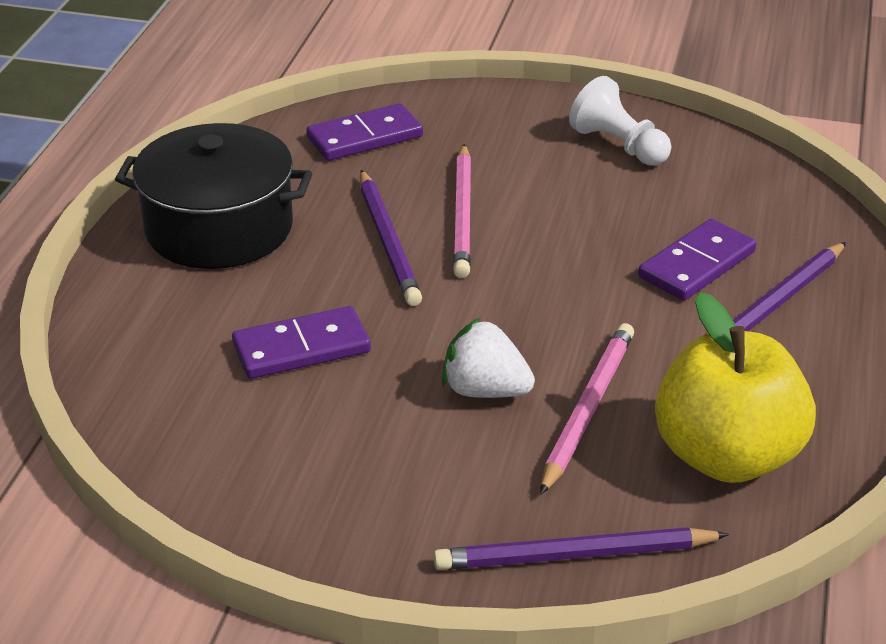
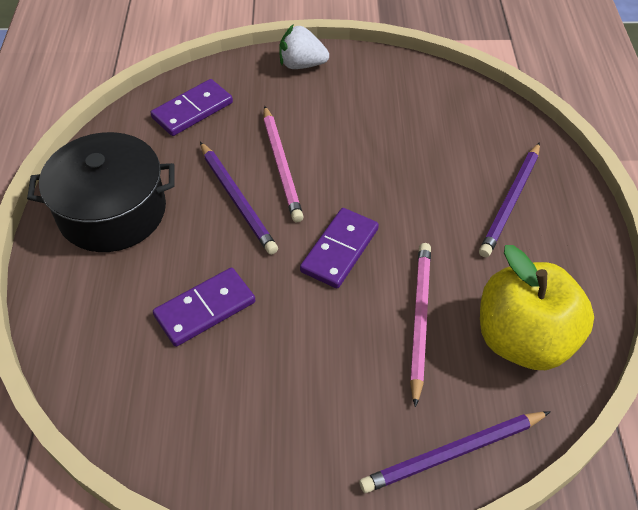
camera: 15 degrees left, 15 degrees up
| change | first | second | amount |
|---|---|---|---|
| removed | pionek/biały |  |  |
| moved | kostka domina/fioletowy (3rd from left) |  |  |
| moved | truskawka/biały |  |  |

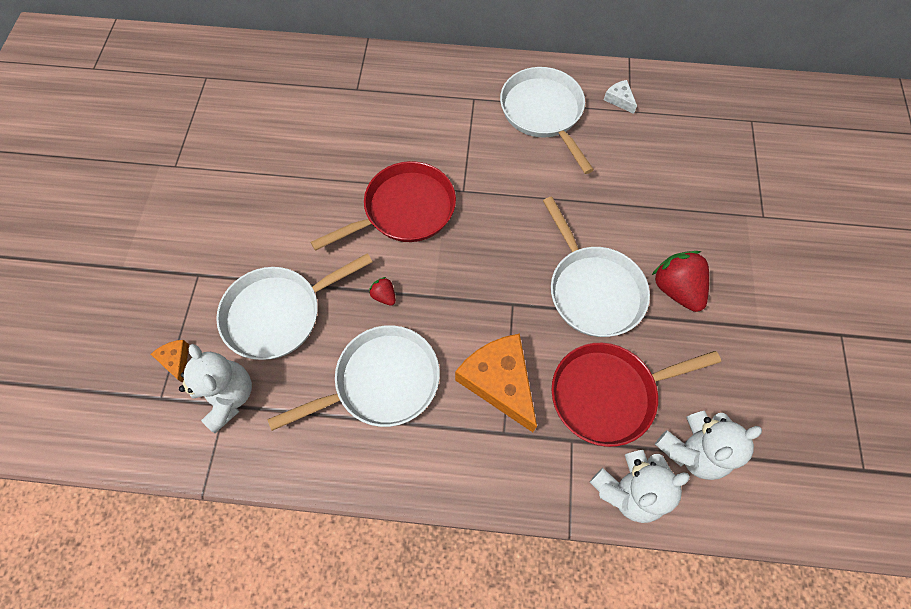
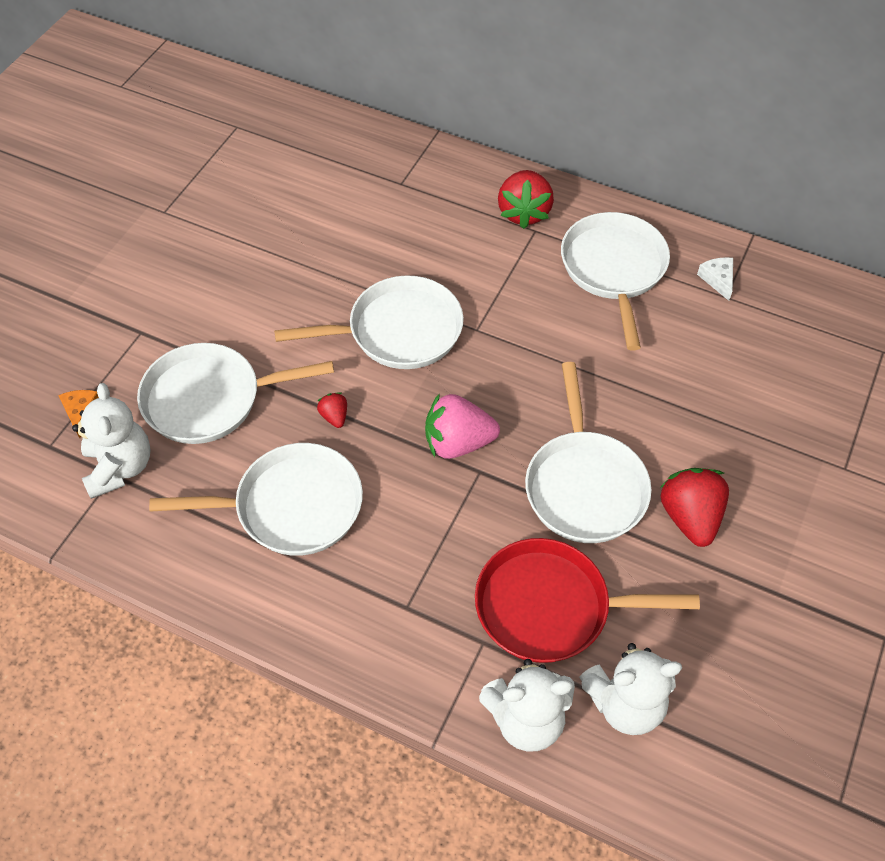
camera: 20 degrees right, 10 degrees down
| change | first | second | amount |
|---|---|---|---|
| recoloured | patelnia/czerwony (1st from left) | patelnia/biały (3rd from left) |  |
| removed | ser/pomarańczowy (2nd from left) |  |  |
| added |  | truskawka/czerwony (2nd from left) |  |
| added |  | truskawka/różowy |  |

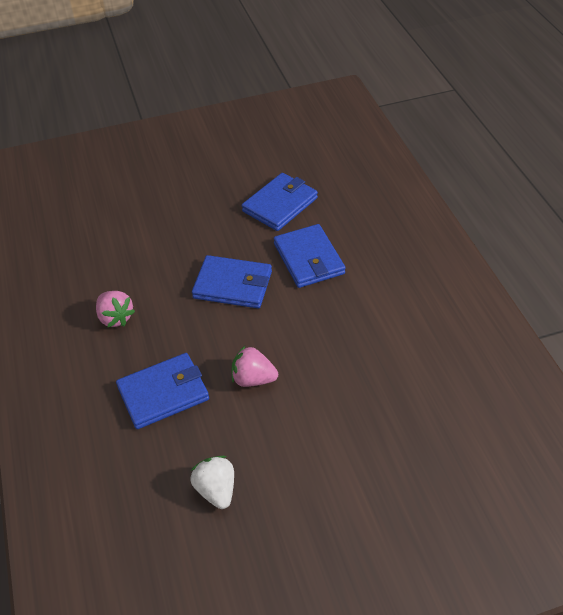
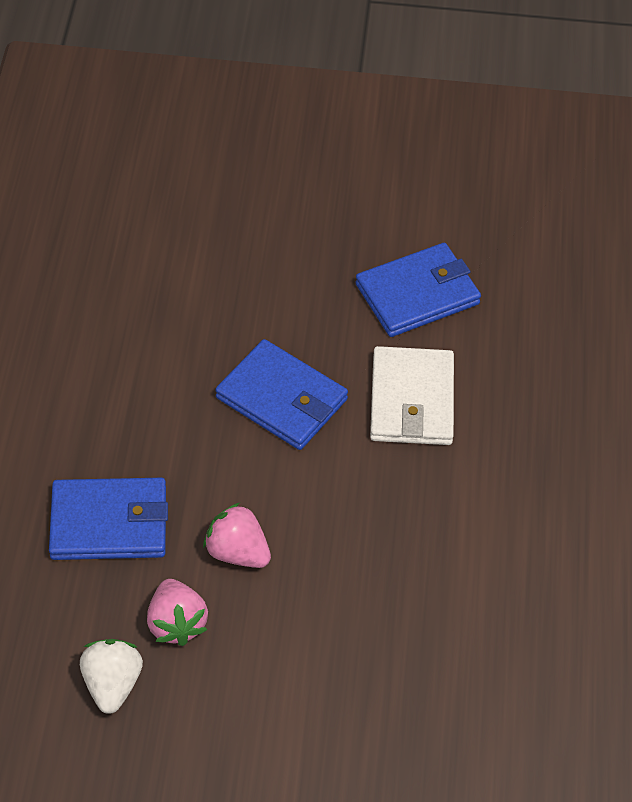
camera: 20 degrees right, 5 degrees up
| change | first | second | amount |
|---|---|---|---|
| recoloured | portfel/niebieski (4th from left) | portfel/biały |  |
| moved | truskawka/różowy (1st from left) |  |  |

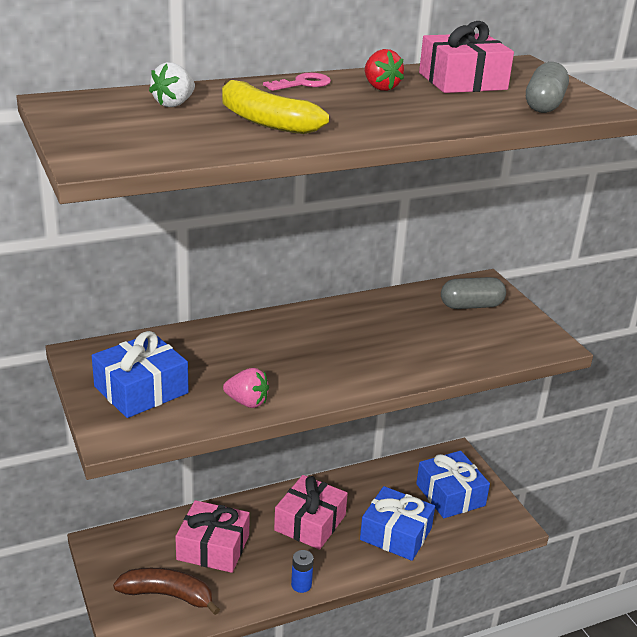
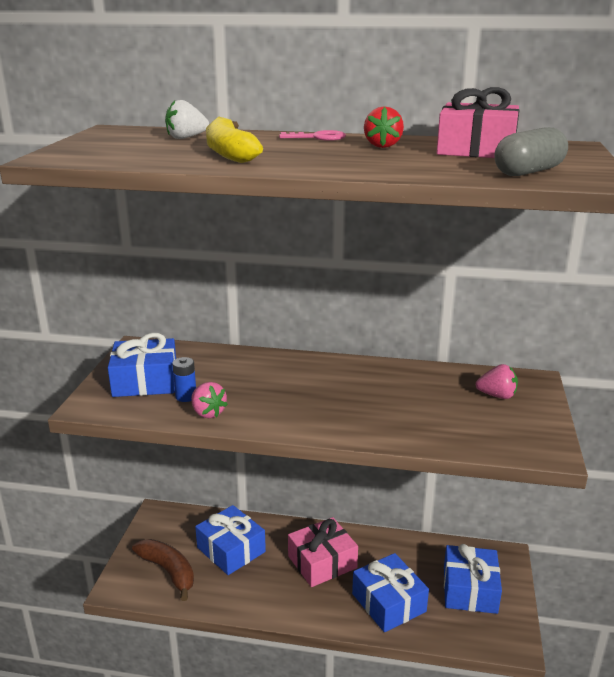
camera: 35 degrees right, 5 degrees down
| change | first | second | amount |
|---|---|---|---|
| replaced | kapsułka/szary (1st from left) | truskawka/różowy (2nd from left) |  |
| recoloured | prezent/różowy (1st from left) | prezent/niebieski (2nd from left) |  |
| moved | bateria/niebieski |  |  |

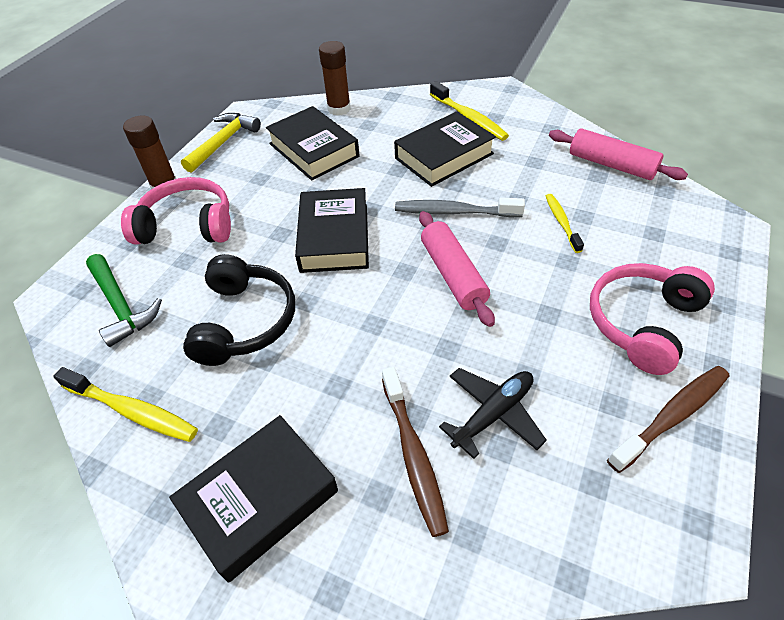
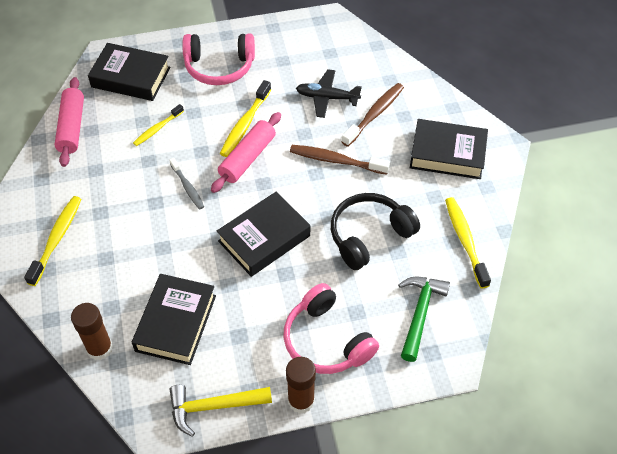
camera: 130 degrees left, 5 degrees up
| change | first | second | amount |
|---|---|---|---|
| moved | książka/czarny (4th from left in the first image) | książka/czarny (1st from left) |  |
| resized | szczoteczka do zębów/szary |  | x0.64 |
| moved | szczoteczka do zębów/brązowy (2nd from left in the first image) | szczoteczka do zębów/brązowy (1st from left) |  |
| added |  | szczoteczka do zębów/żółty (3rd from left) |  |

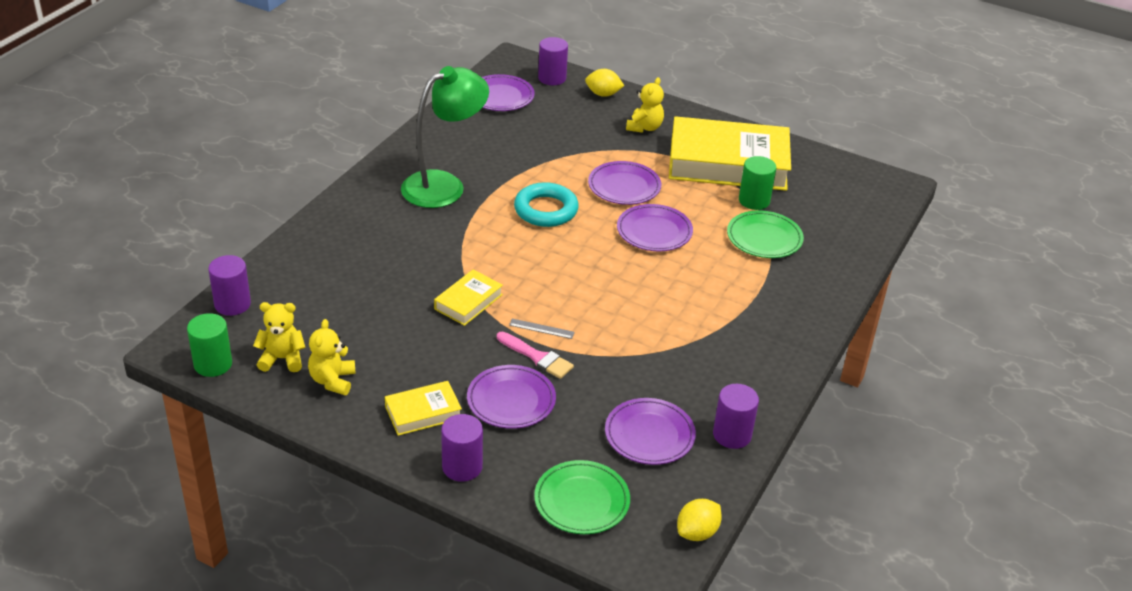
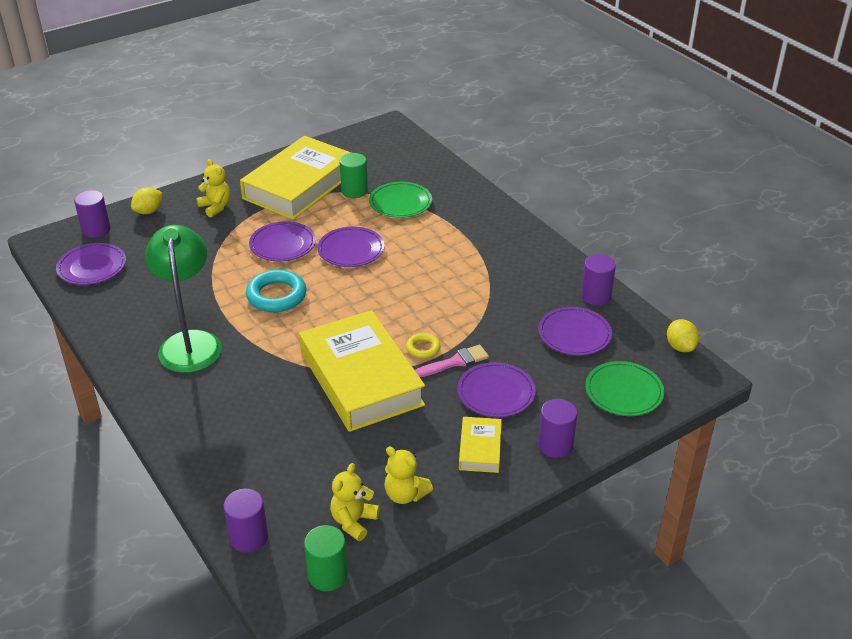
camera: 60 degrees left, 0 degrees up
| change | first | second | amount |
|---|---|---|---|
| resized | książka/żółty (2nd from left) |  | x2.21 |
| replaced | linijka/szary | pierścień/żółty |  |

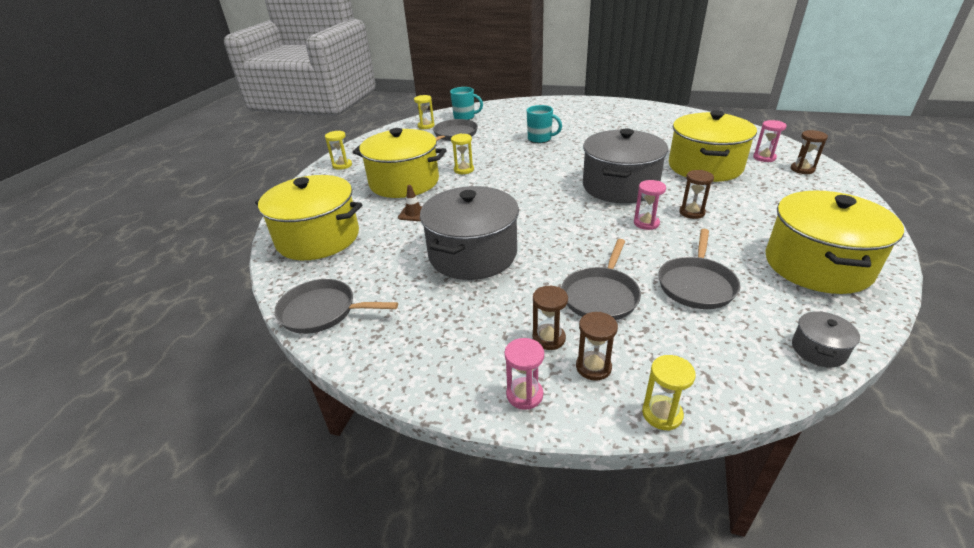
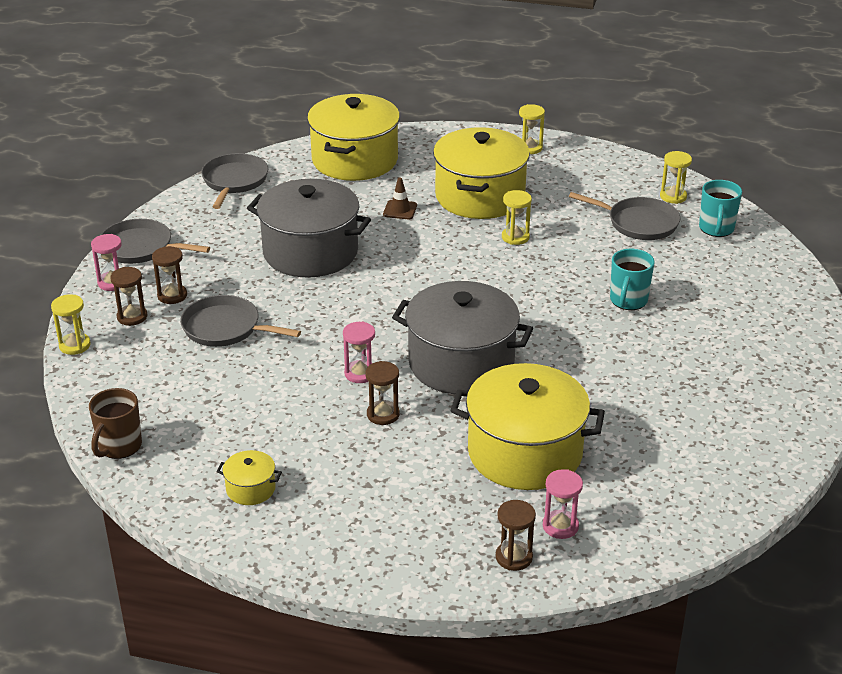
camera: 85 degrees right, 0 degrees up
| change | first | second | amount |
|---|---|---|---|
| resized | garnek/żółty (4th from left in the first image) | garnek/żółty (1st from left) | x0.42 |
| moved | patelnia/szary (4th from left in the first image) | patelnia/szary (1st from left) |  |
| replaced | garnek/szary (3rd from left) | kubek/brązowy |  |

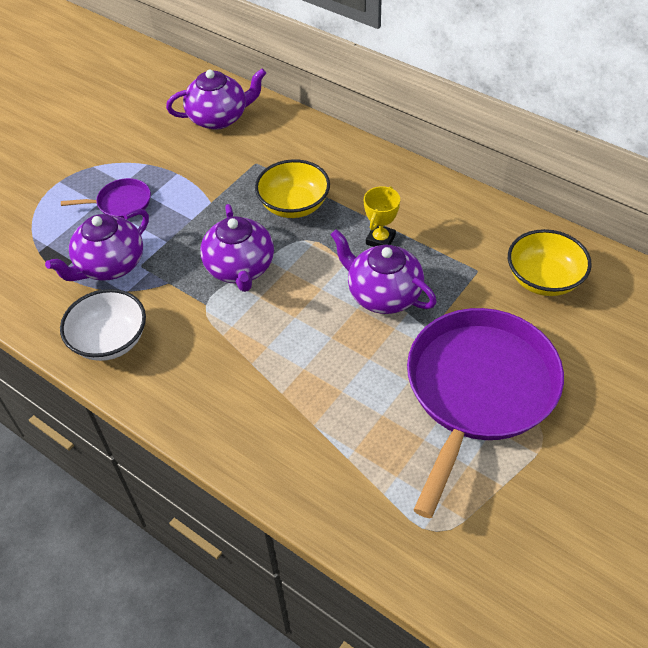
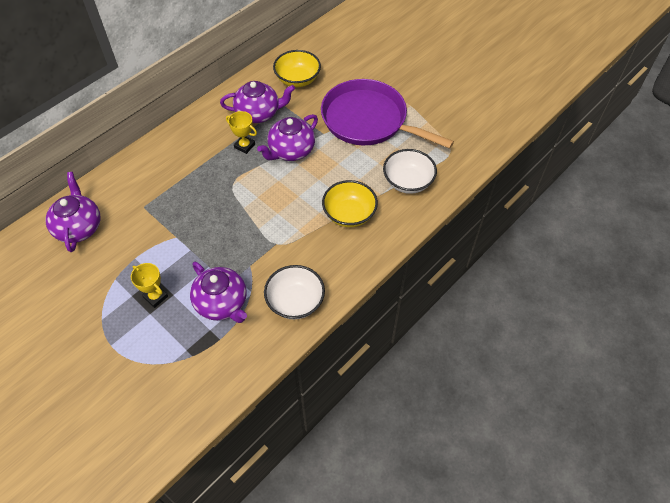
camera: 85 degrees left, 5 degrees up
| change | first | second | amount |
|---|---|---|---|
| moved | miska/żółty (1st from left in the first image) | miska/żółty (2nd from left) |  |
| replaced | patelnia/fioletowy (1st from left) | puchar/żółty (1st from left) |  |
| moved | imbryk/fioletowy (3rd from left) |  |  |
| added |  | miska/biały (2nd from left) |  |

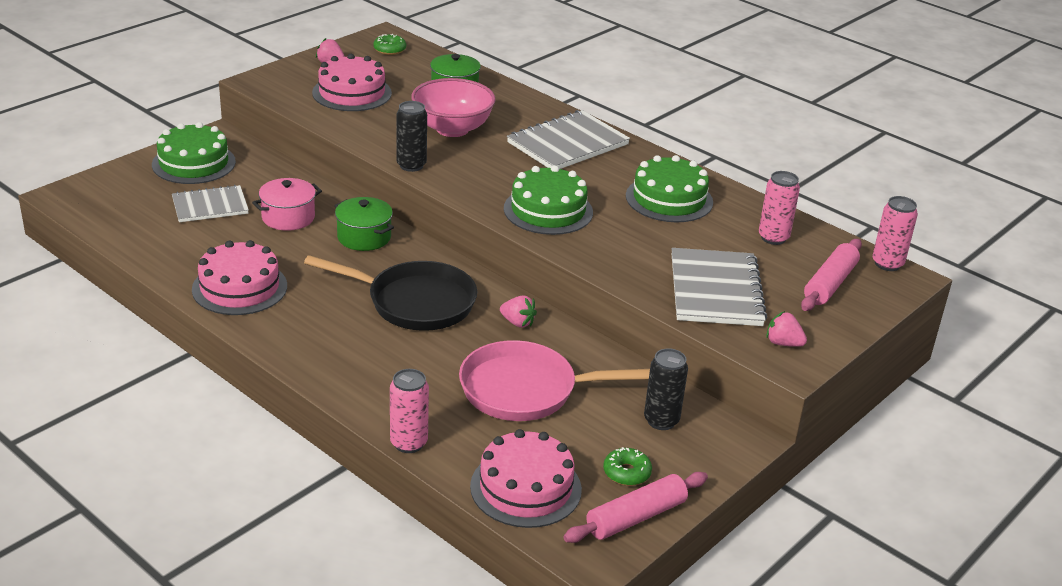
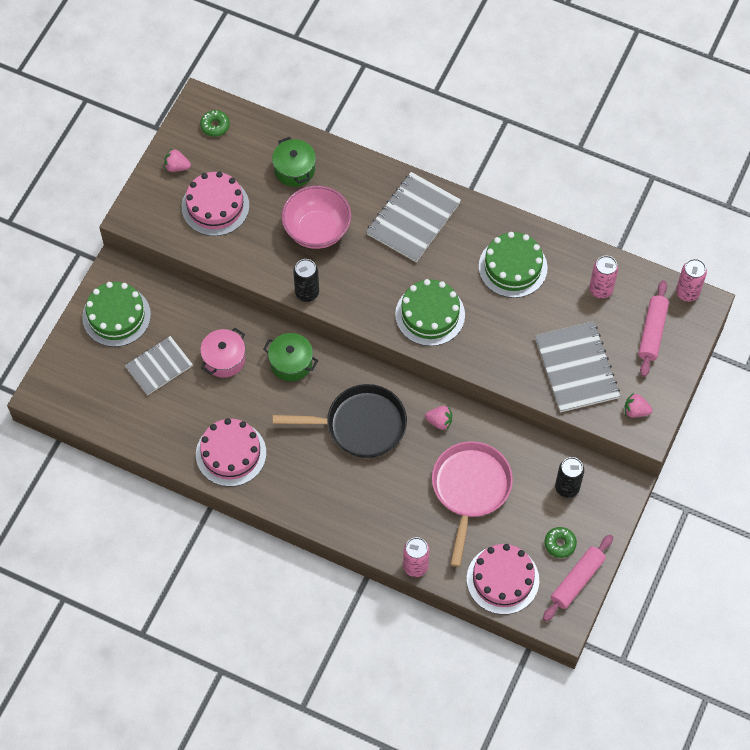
camera: 15 degrees left, 30 degrees up
| change | first | second | amount |
|---|---|---|---|
| turned | patelnia/różowy |  | 120 degrees clockwise |

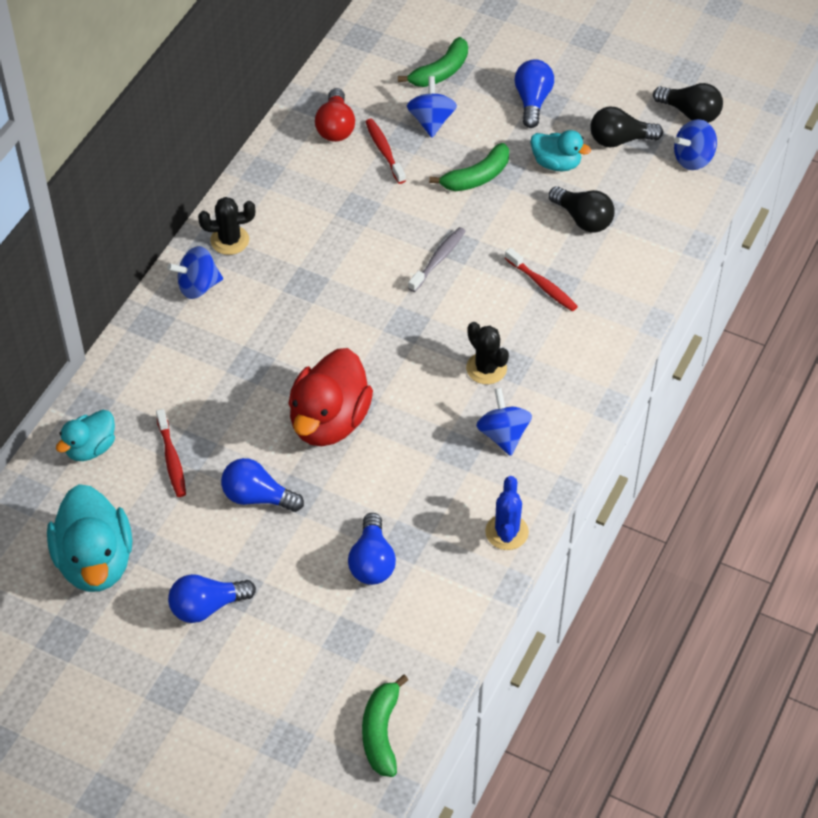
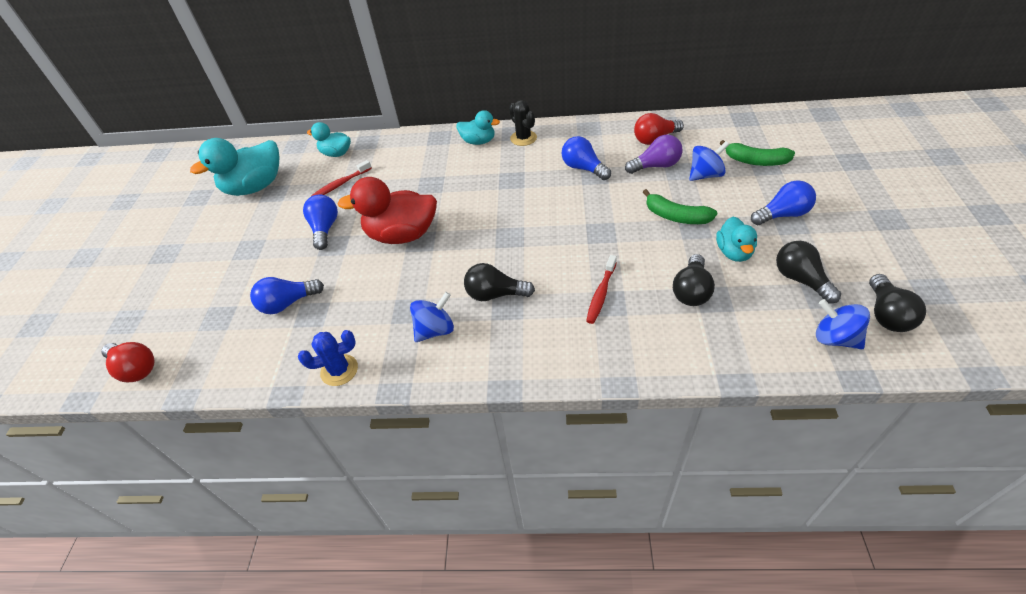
camera: 70 degrees right, 5 degrees down
| change | first | second | amount |
|---|---|---|---|
| replaced | szczoteczka do zębów/czerwony (2nd from left) | żarówka/fioletowy |  |
| removed | szczoteczka do zębów/szary |  |  |
| replaced | bączek/niebieski (1st from left) | kaczka/turkusowy (3rd from left) |  |
| replaced | kaktus/czarny (2nd from left) | żarówka/czarny (1st from left) |  |
| moved | żarówka/niebieski (1st from left in the first image) | żarówka/niebieski (3rd from left) |  |
| replaced | banan/zielony (1st from left) | żarówka/czerwony (1st from left) |  |

